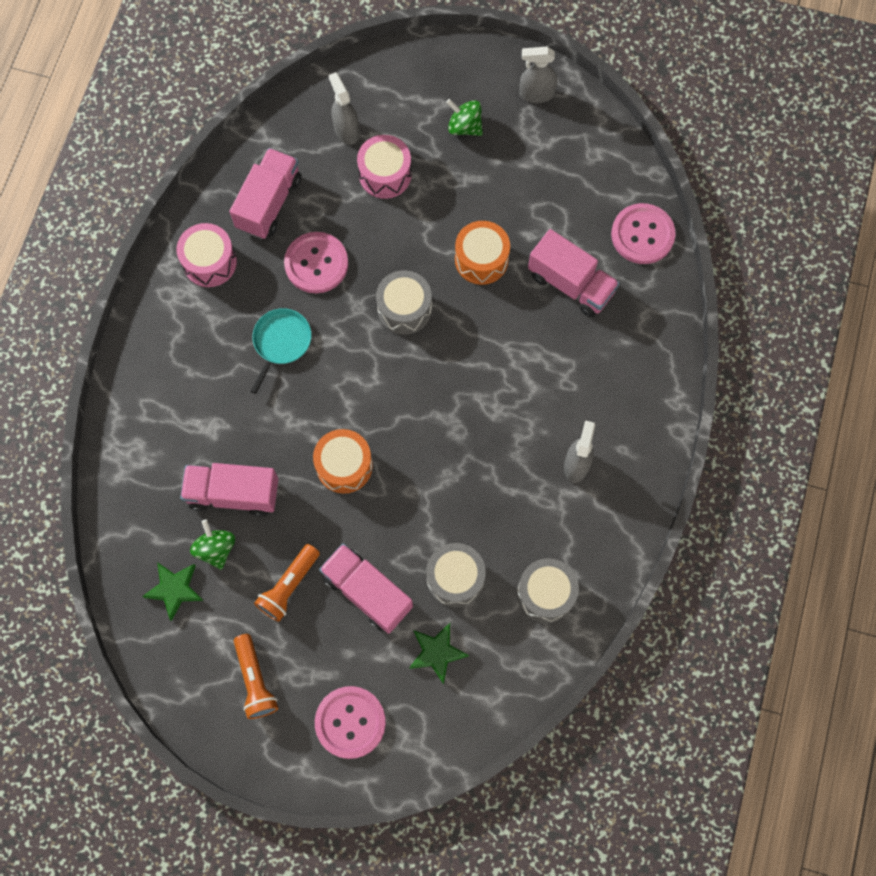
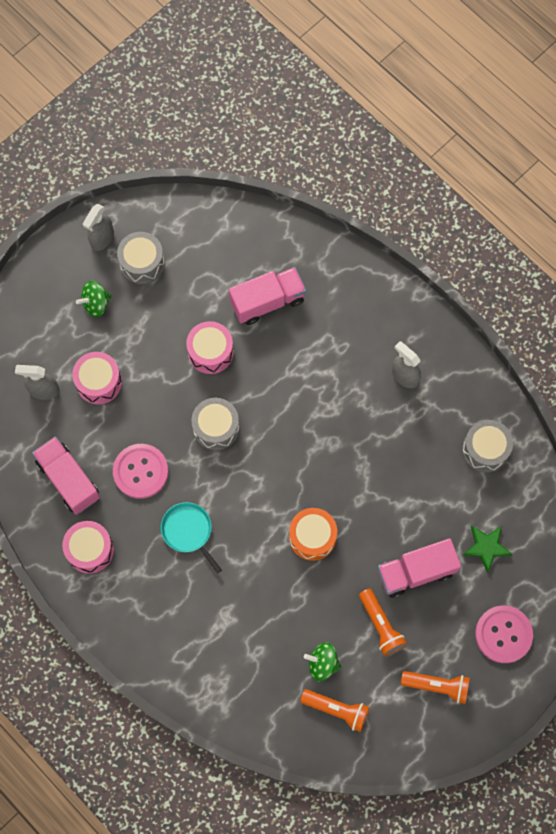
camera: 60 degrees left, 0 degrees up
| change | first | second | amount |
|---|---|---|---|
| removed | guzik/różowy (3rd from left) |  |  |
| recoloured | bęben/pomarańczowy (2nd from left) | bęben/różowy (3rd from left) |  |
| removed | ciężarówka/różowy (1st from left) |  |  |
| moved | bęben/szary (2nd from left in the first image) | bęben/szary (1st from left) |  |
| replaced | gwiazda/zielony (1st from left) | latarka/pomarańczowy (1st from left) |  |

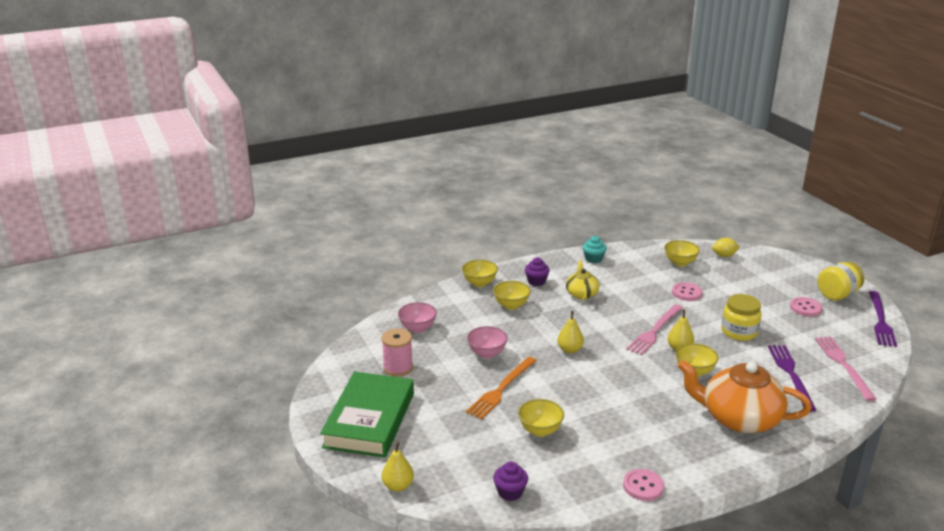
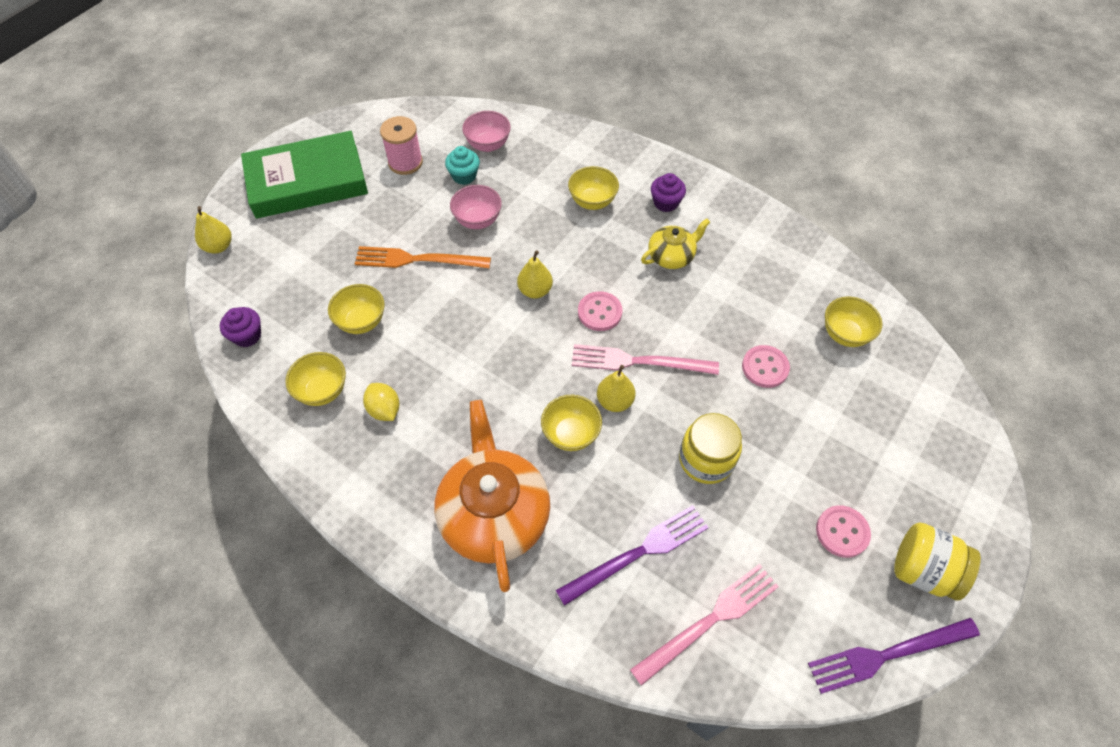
camera: 60 degrees right, 30 degrees up
| change | first | second | amount |
|---|---|---|---|
| moved | muffinka/turkusowy |  |  |
| moved | cytryna/żółty |  |  |
| moved | miska/żółty (1st from left) |  |  |
| moved | guzik/różowy (1st from left) |  |  |

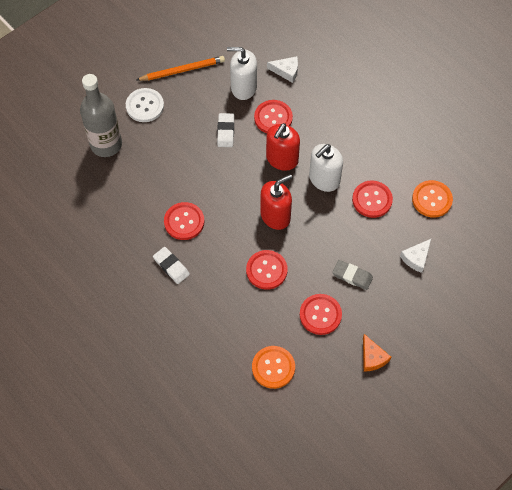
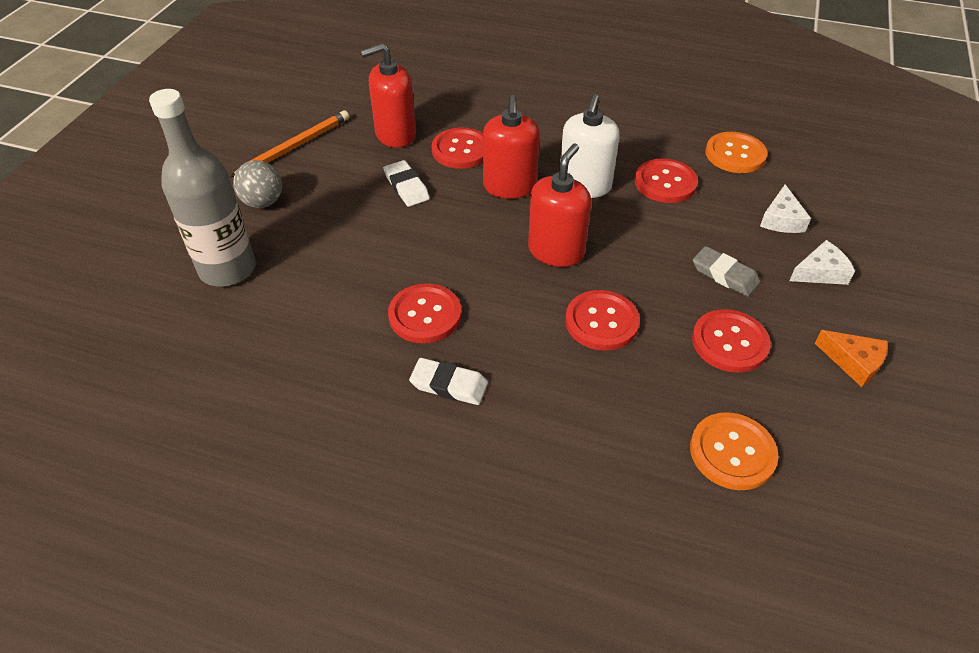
camera: 30 degrees left, 15 degrees down
| change | first | second | amount |
|---|---|---|---|
| recoloured | dozownik mydła/biały (1st from left) | dozownik mydła/czerwony (1st from left) |  |
| moved | ser/biały (1st from left in the first image) | ser/biały (2nd from left) |  |
| replaced | guzik/biały | piłka/szary |  |
| turned | gumka do mazania/szary |  | 45 degrees clockwise |

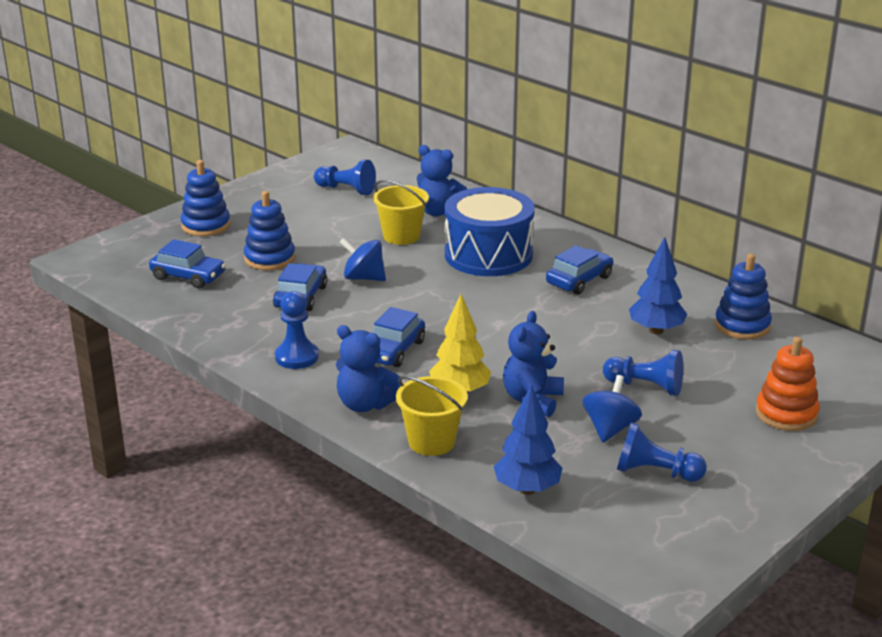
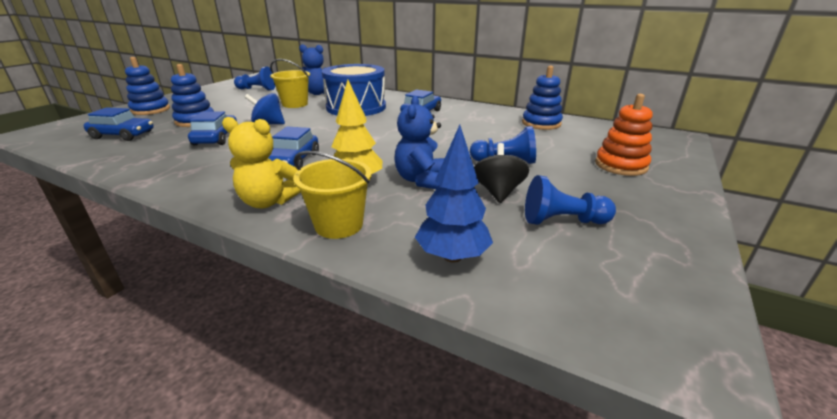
camera: 15 degrees left, 0 degrees up
| change | first | second | amount |
|---|---|---|---|
| removed | drzewko/niebieski (2nd from left) |  |  |
| removed | pionek/niebieski (1st from left) |  |  |
| recoloured | miś/niebieski (1st from left) | miś/żółty |  |
| recoloured | bączek/niebieski (2nd from left) | bączek/czarny |  |

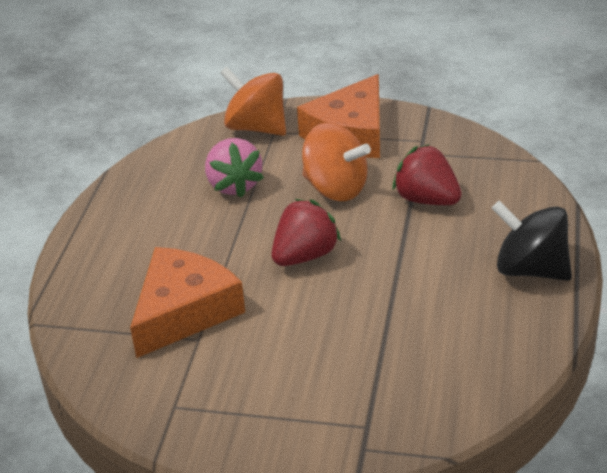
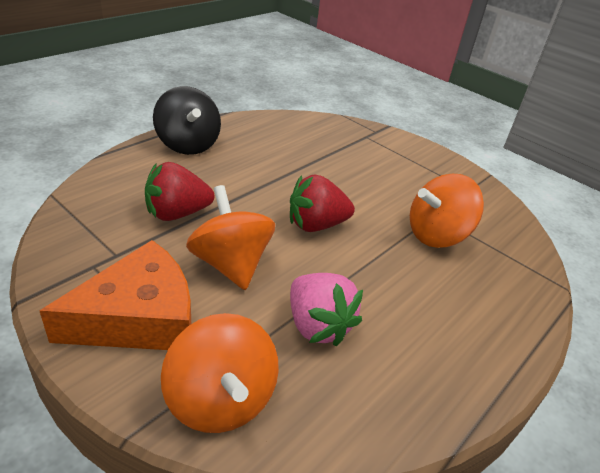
camera: 155 degrees left, 0 degrees up
| change | first | second | amount |
|---|---|---|---|
| turned | truskawka/różowy |  | 135 degrees clockwise |
| turned | truskawka/czerwony (2nd from left in the first image) | truskawka/czerwony (1st from left) | 90 degrees clockwise |
| replaced | ser/pomarańczowy (1st from left) | bączek/pomarańczowy (3rd from left) |  |

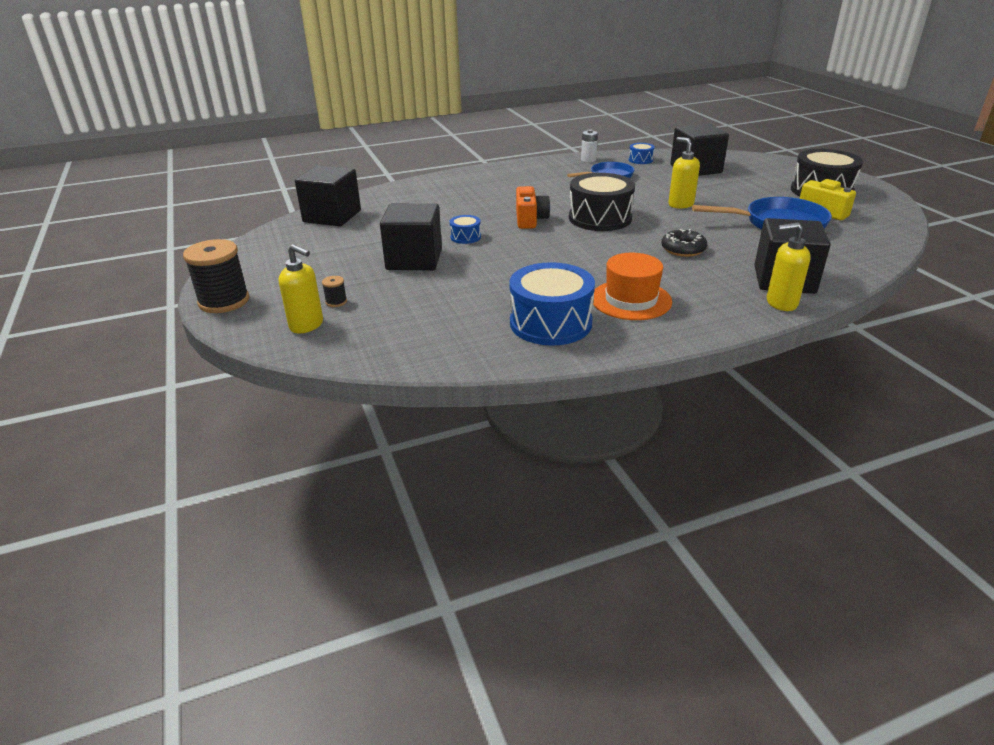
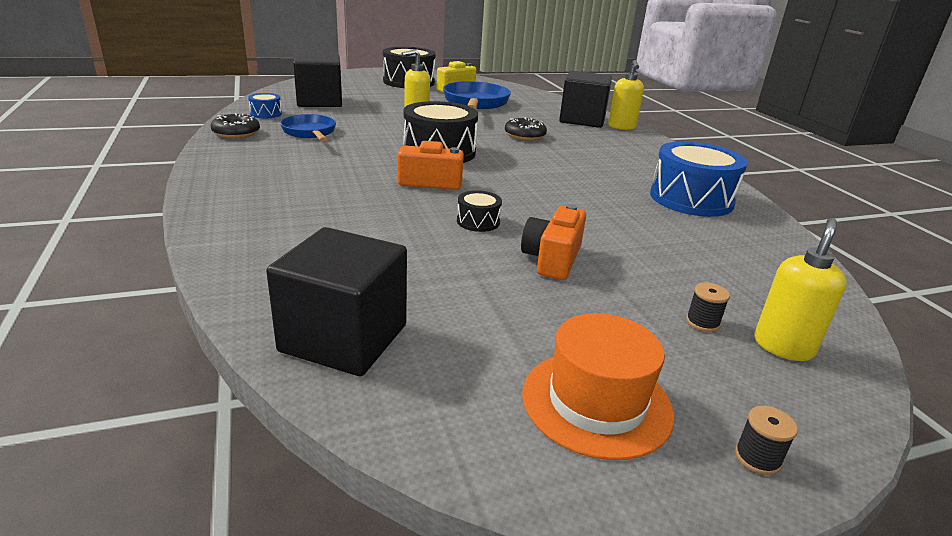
camera: 90 degrees left, 5 degrees down
| change | first | second | amount |
|---|---|---|---|
| replaced | bateria/biały | donut/czarny (1st from left) |  |
| replaced | sześcian/czarny (2nd from left) | aparat fotograficzny/pomarańczowy (2nd from left) |  |
| recoloured | bęben/niebieski (1st from left) | bęben/czarny (3rd from left) |  |
| resized | szpulka/czarny (1st from left in the first image) | szpulka/czarny (2nd from left) | x0.43 |
| moved | kapelusz/pomarańczowy |  |  |

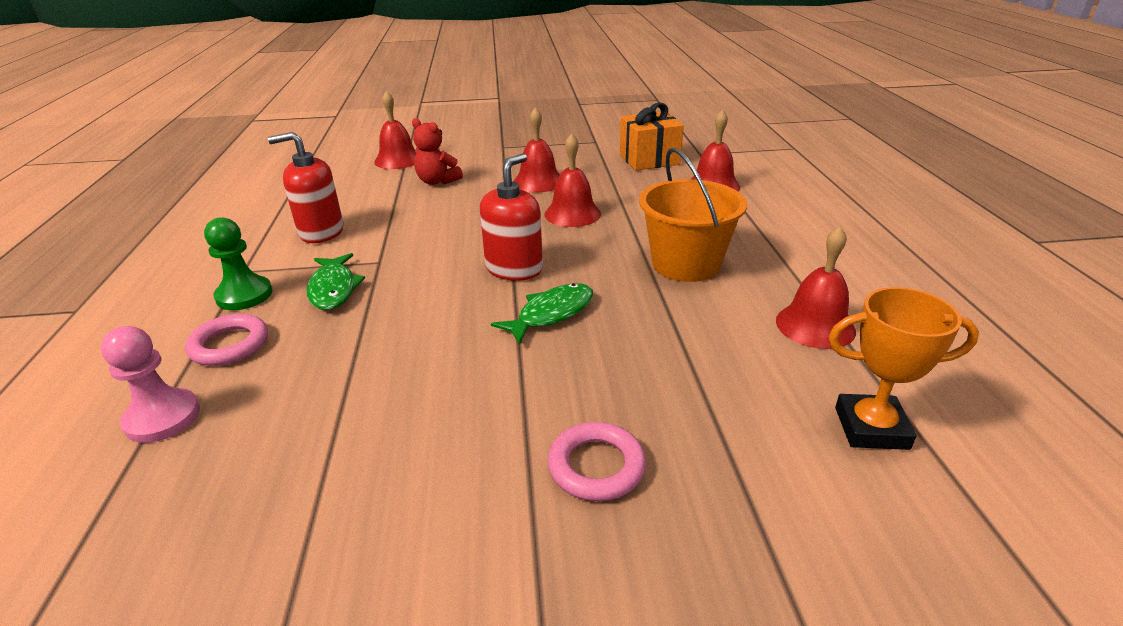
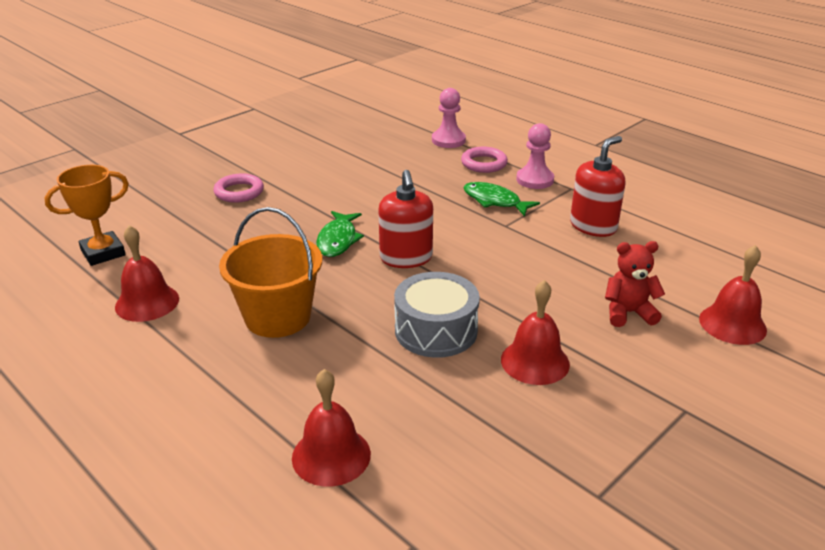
camera: 140 degrees right, 0 degrees up
| change | first | second | amount |
|---|---|---|---|
| removed | prezent/pomarańczowy |  |  |
| replaced | dzwonek/czerwony (3rd from left) | bęben/szary |  |
| recoloured | pionek/zielony | pionek/różowy (2nd from left) |  |

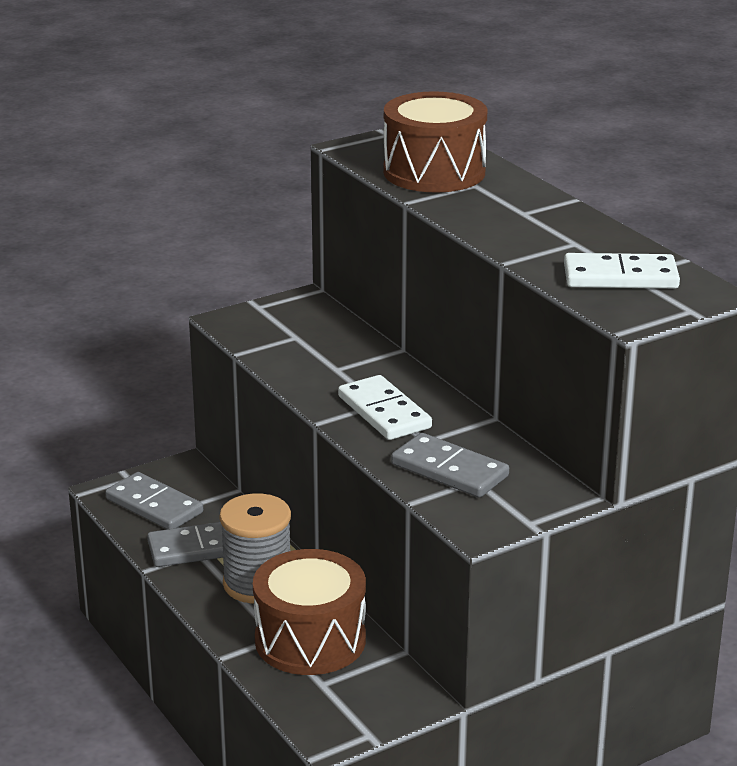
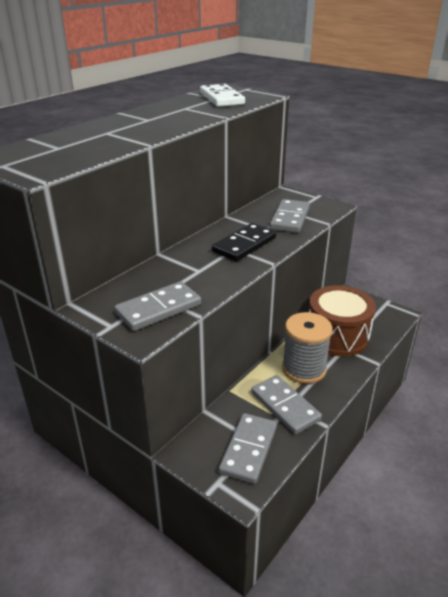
camera: 110 degrees left, 5 degrees up
| change | first | second | amount |
|---|---|---|---|
| removed | bęben/brązowy (2nd from left) |  |  |
| recoloured | kostka domina/biały (1st from left) | kostka domina/czarny |  |
| added |  | kostka domina/szary (1st from left) |  |

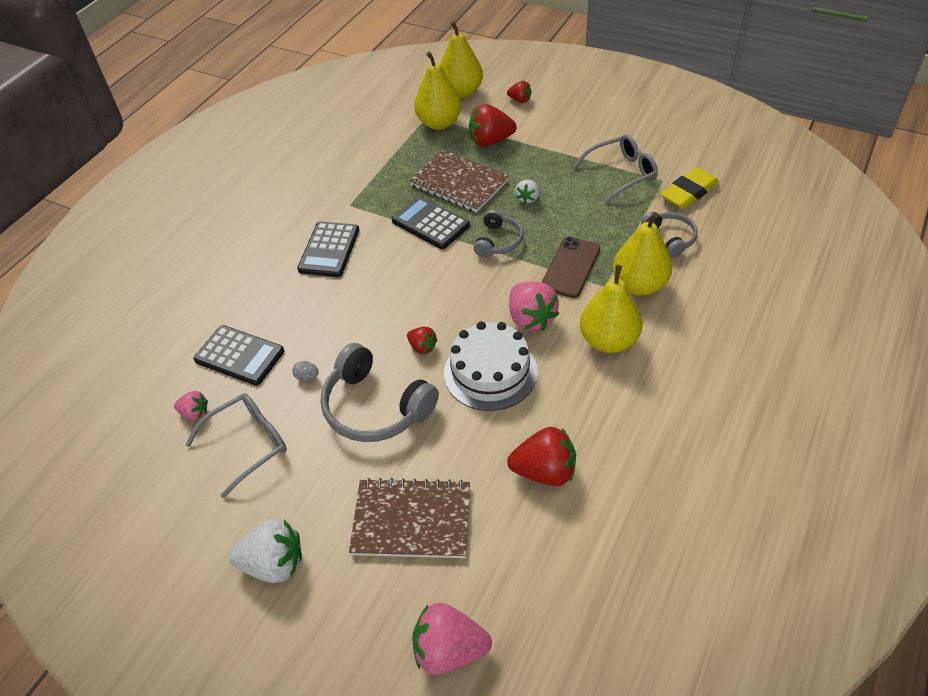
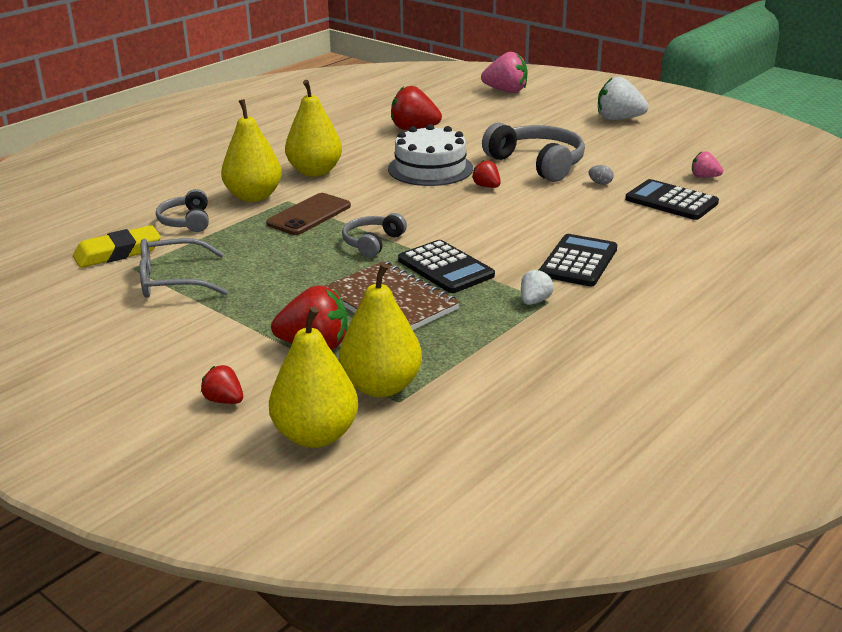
camera: 170 degrees left, 20 degrees down
| change | first | second | amount |
|---|---|---|---|
| moved | truskawka/biały (2nd from left in the first image) | truskawka/biały (1st from left) |  |
| removed | truskawka/różowy (3rd from left) |  |  |
| removed | okulary/szary (1st from left) |  |  |
| removed | zeszyt/brązowy (1st from left) |  |  |

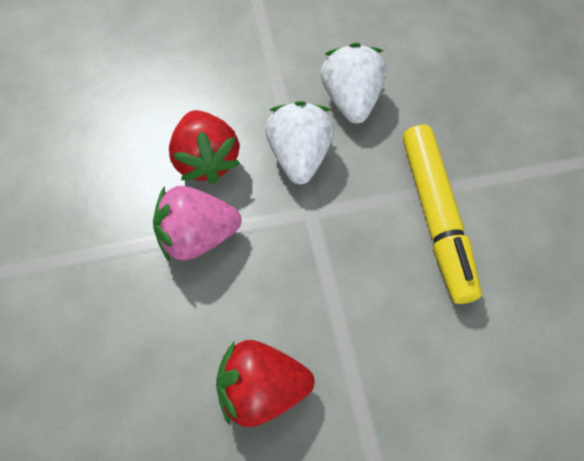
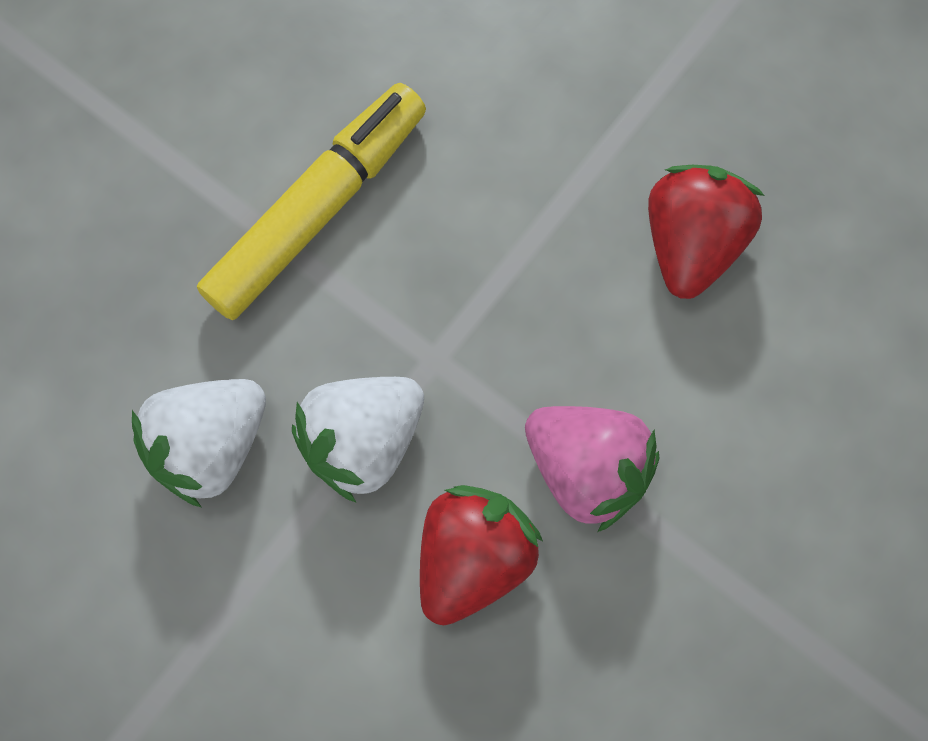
camera: 130 degrees left, 10 degrees up
| change | first | second | amount |
|---|---|---|---|
| turned | truskawka/czerwony (2nd from left) |  | 120 degrees counterclockwise |

